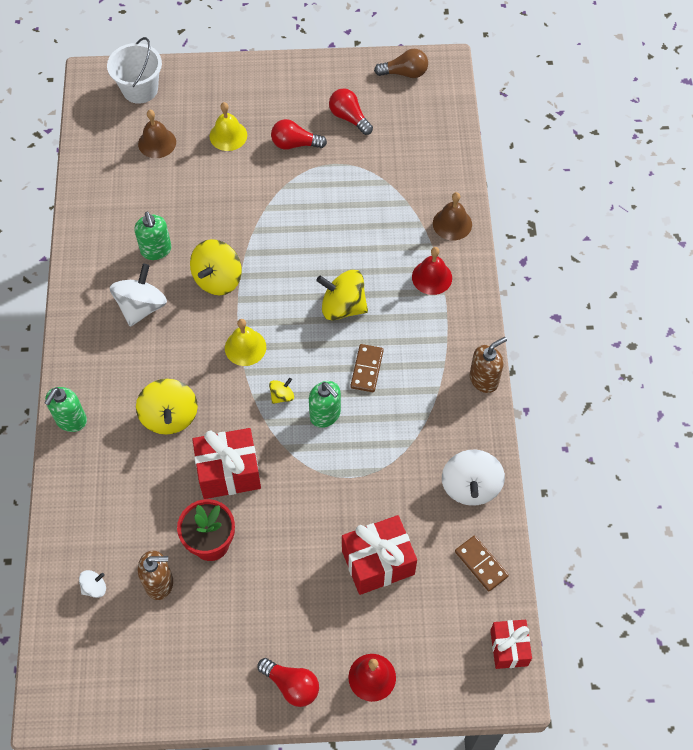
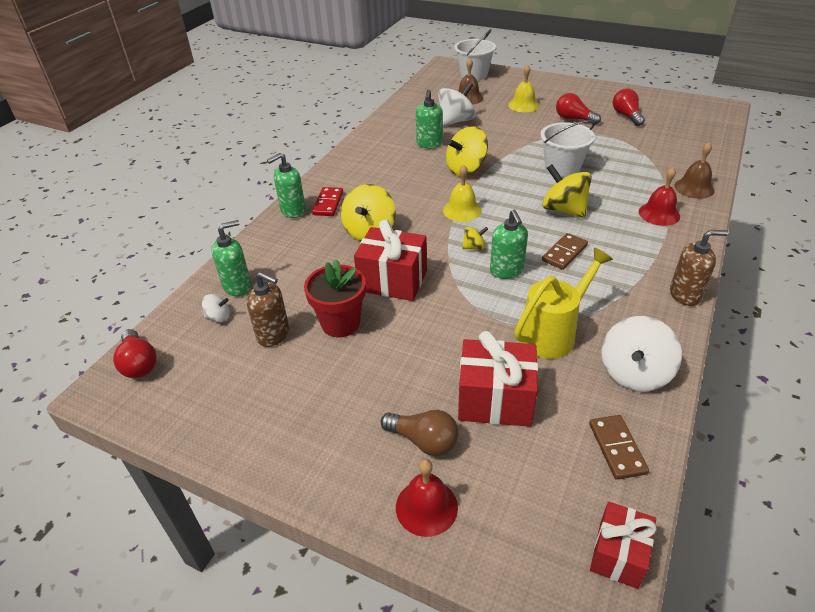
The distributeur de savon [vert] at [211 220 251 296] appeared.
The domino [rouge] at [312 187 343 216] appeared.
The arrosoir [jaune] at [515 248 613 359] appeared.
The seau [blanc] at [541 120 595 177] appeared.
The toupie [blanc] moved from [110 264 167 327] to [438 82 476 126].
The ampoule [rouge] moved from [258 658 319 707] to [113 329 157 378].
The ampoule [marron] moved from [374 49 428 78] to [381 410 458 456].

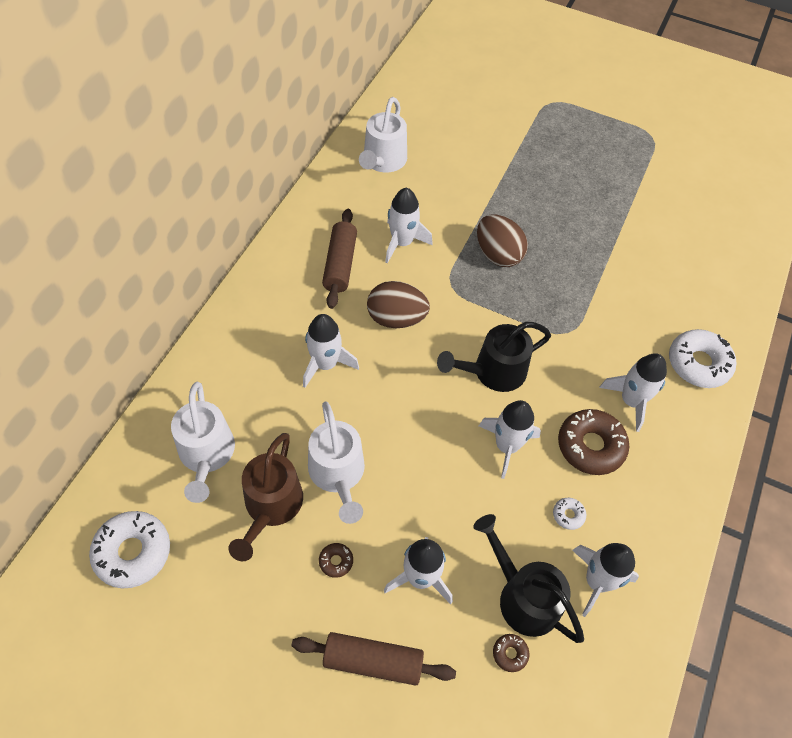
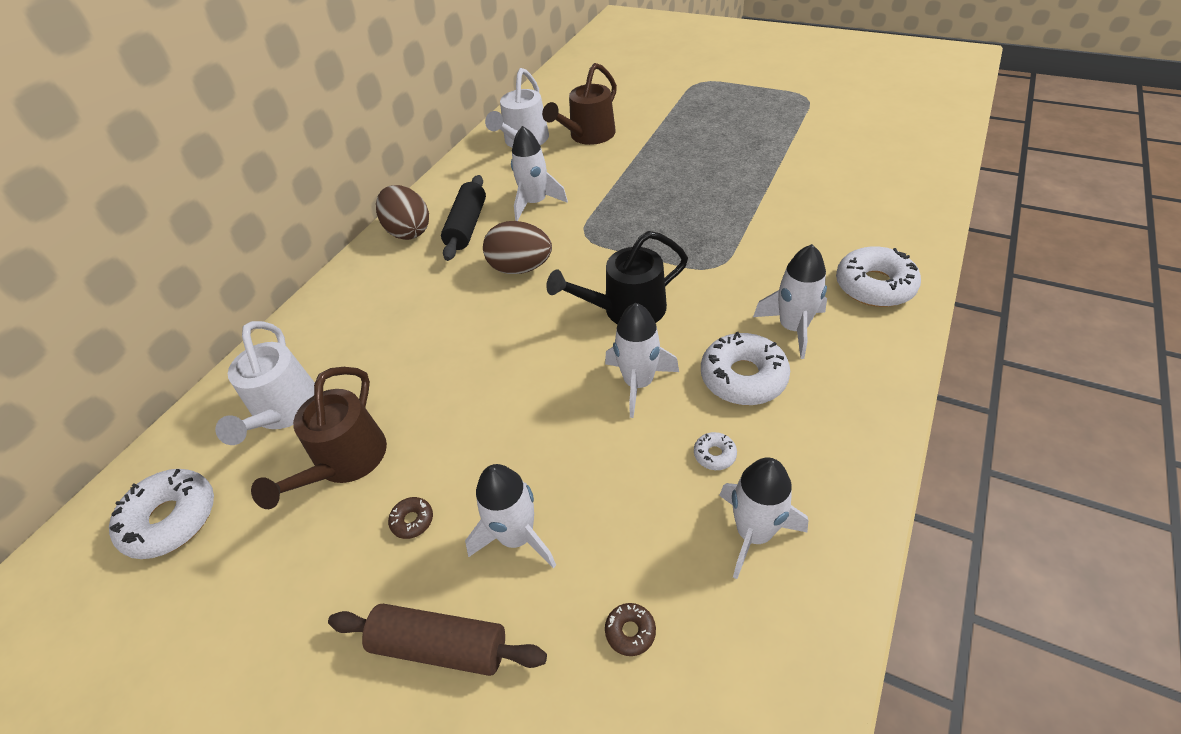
The fusée [blanc] at [303 314 359 388] disappeared.
The arrosoir [blanc] at [308 401 365 524] disappeared.
The arrosoir [noir] at [473 514 584 643] disappeared.
The arrosoir [marron] at [542 63 617 145] appeared.
The œuf [marron] moved from [477 215 528 267] to [376 185 429 240].
The rouleau à pâtisserie [marron] at [322 209 357 309] became the rouleau à pâtisserie [noir] at [441 175 486 261].
The beignet [marron] at [558 409 629 475] became the beignet [blanc] at [701 332 790 405].

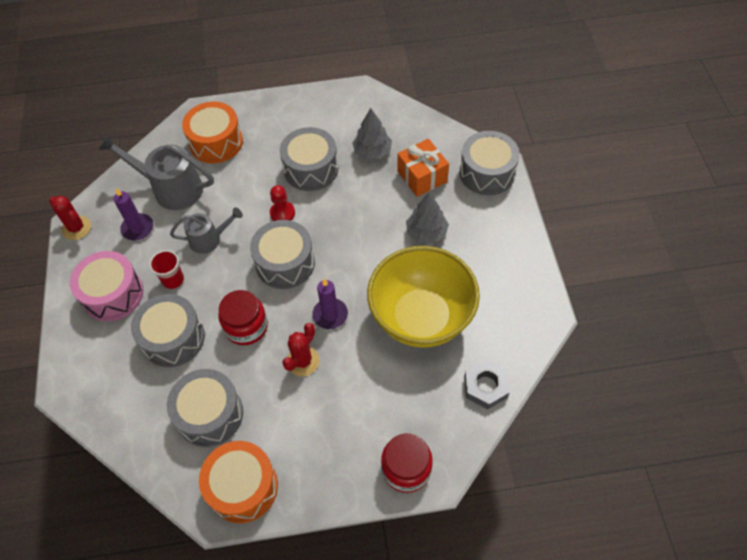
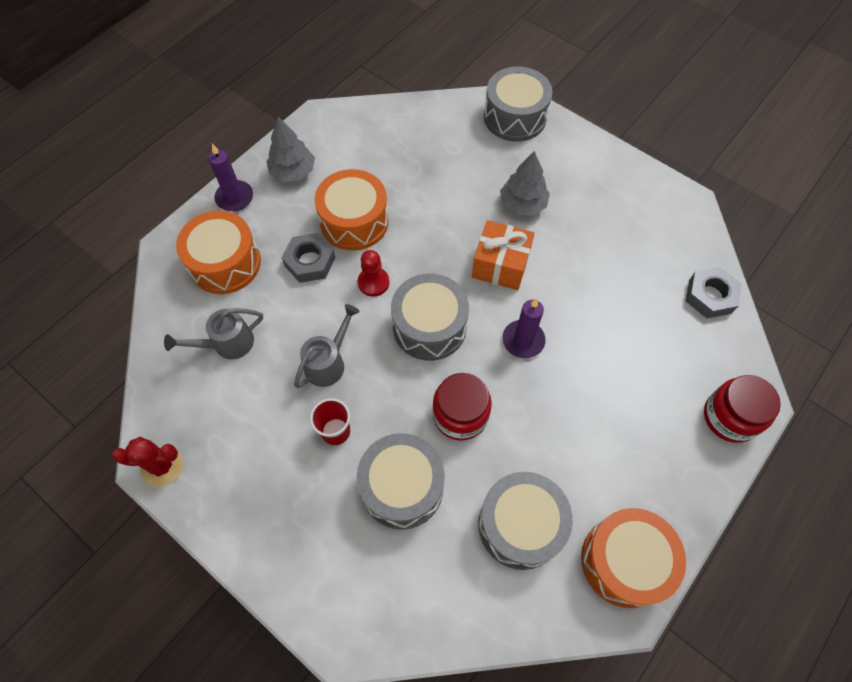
The tambour [rose] at [70 251 144 322] disappeared.
The cactus [rouge] at [282 323 319 376] disappeared.
The bol [jaune] at [367 246 480 348] disappeared.
The écrou [gris] at [282 233 335 283] appeared.
The bougie [violet] moved from [113 188 153 240] to [208 144 253 211].
The arbre [gris] moved from [352 108 392 160] to [266 117 315 182].
The cadeau [orange] moved from [397 139 449 197] to [472 220 535 290].
The tambour [gris] at [280 127 338 191] became the tambour [orange] at [315 169 389 251].
The arrosoir [gris] at [98 134 214 210] changed to 0.61 times the size.

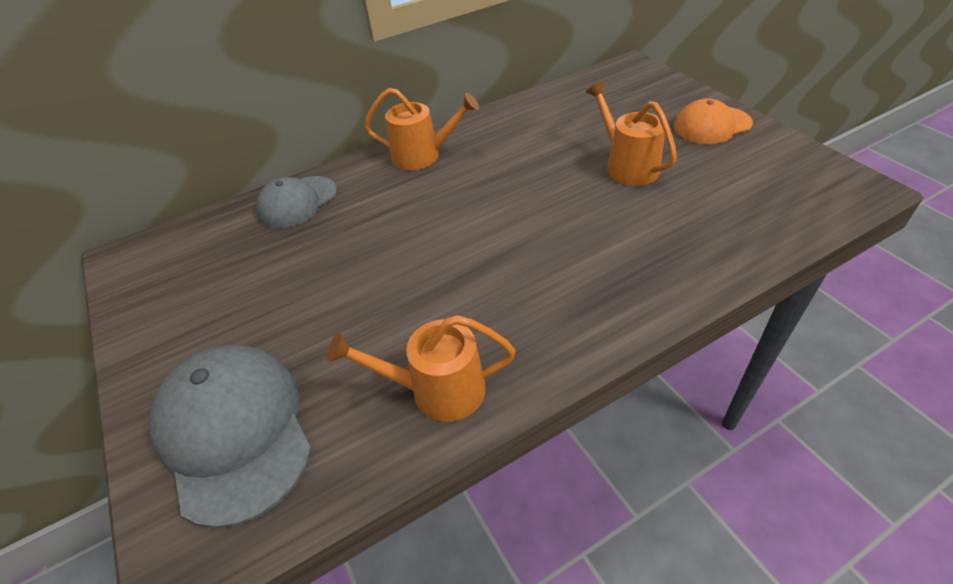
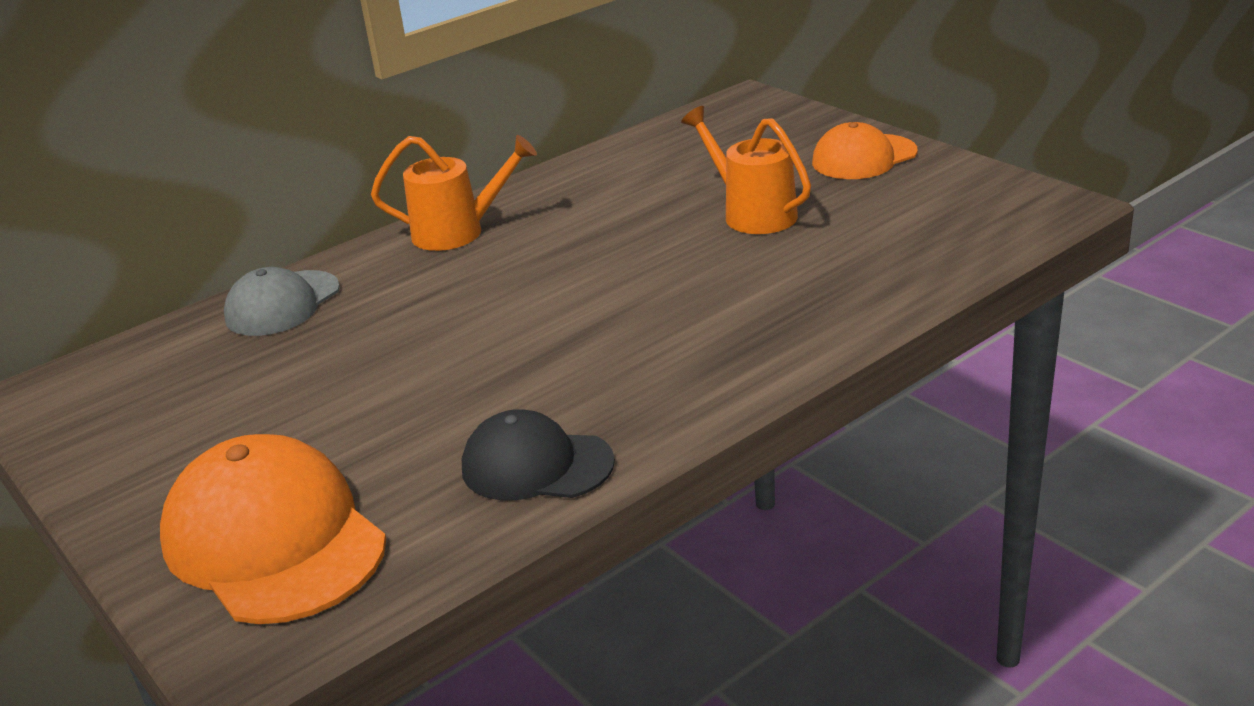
The arrosoir [orange] at [327 315 516 422] was replaced by the casquette [noir] at [462 409 615 500].
The casquette [gris] at [149 345 312 528] became the casquette [orange] at [160 434 386 624].

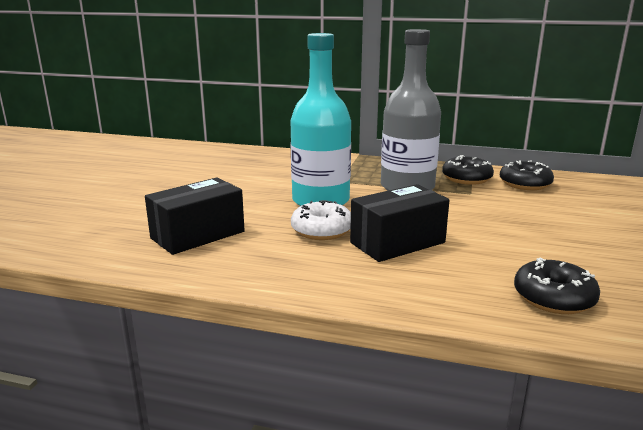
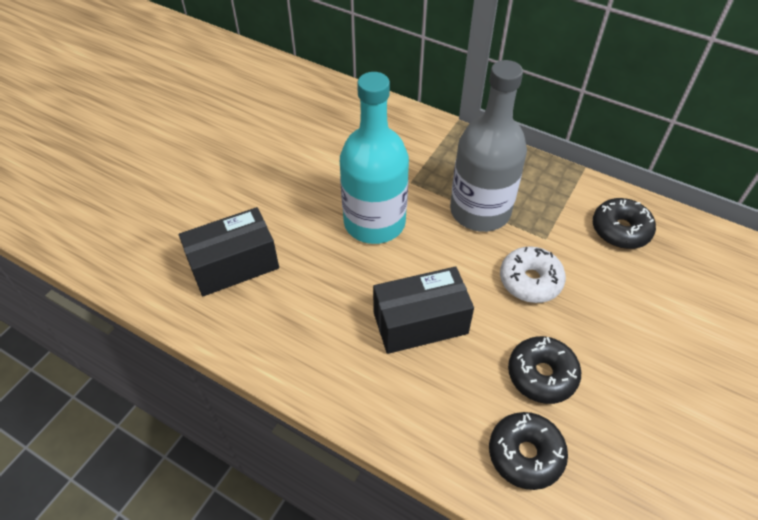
The beignet [blanc] moved from [291 200 351 240] to [500 246 566 303].
The beignet [noir] moved from [442 155 494 185] to [508 336 581 404].

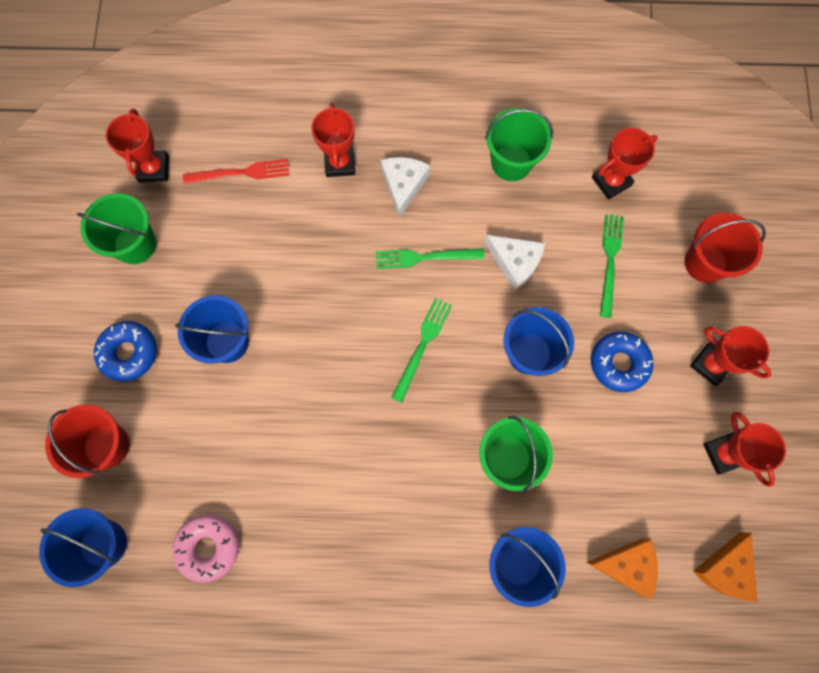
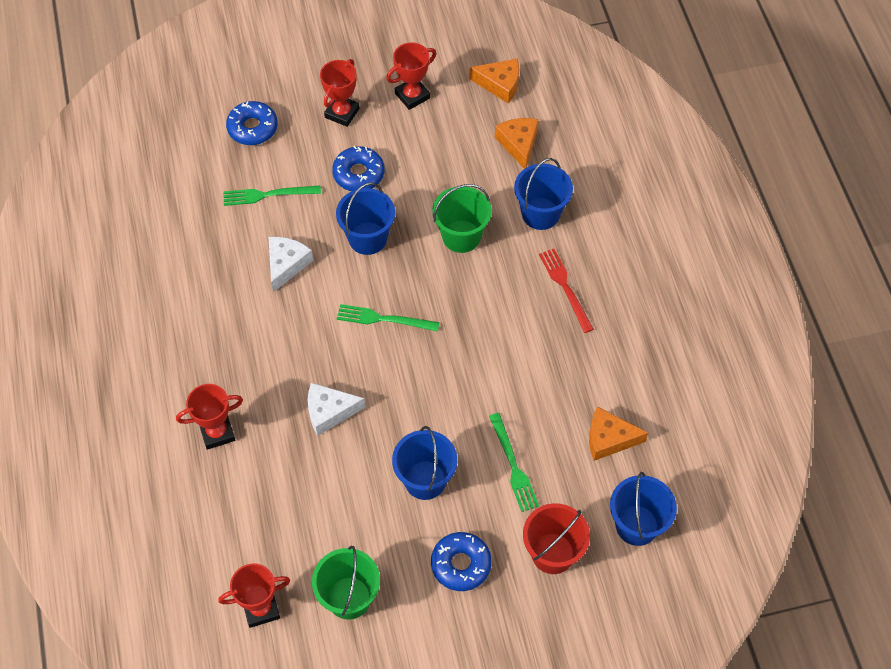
The seau [vert] at [485 108 553 181] disappeared.
The trophée [rouge] at [592 128 658 200] disappeared.
The fourchette [rouge] moved from [183 159 289 184] to [539 249 594 333].
The fourchette [vert] moved from [376 248 485 269] to [489 413 539 512].
The fromage [blanc] moved from [381 157 430 218] to [308 383 365 436].
The beignet [rose] at [172 514 239 583] was replaced by the fromage [orange] at [589 407 648 461].
The seau [rouge] at [685 213 766 283] was replaced by the beignet [bleu] at [226 101 278 145].

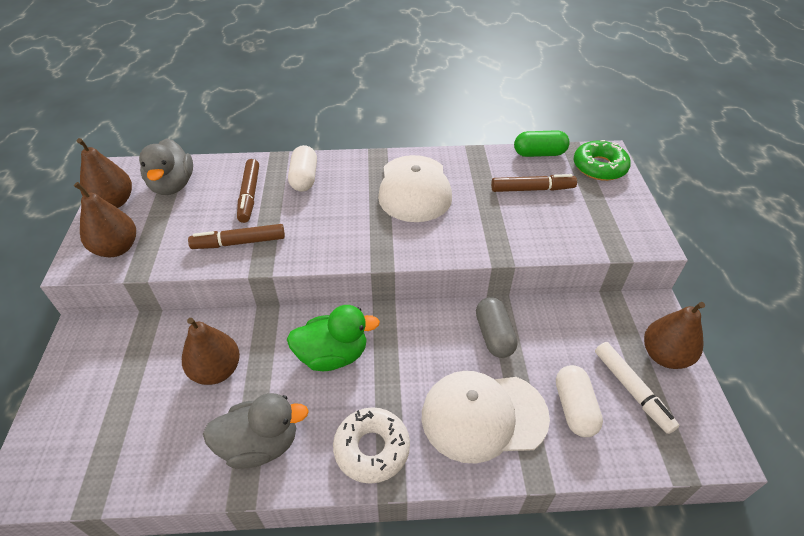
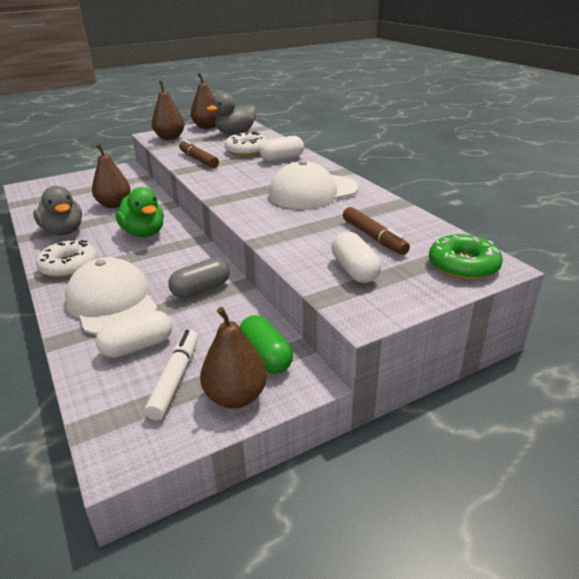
The gélule [blanc] at [332 232 381 283] appeared.
The gélule [vert] moved from [514 130 570 157] to [240 315 293 374].
The feutre [marron] at [237 159 259 223] was replaced by the beignet [blanc] at [225 132 267 156].
The feutre [blanc] at [595 342 680 434] turned 150 degrees clockwise.

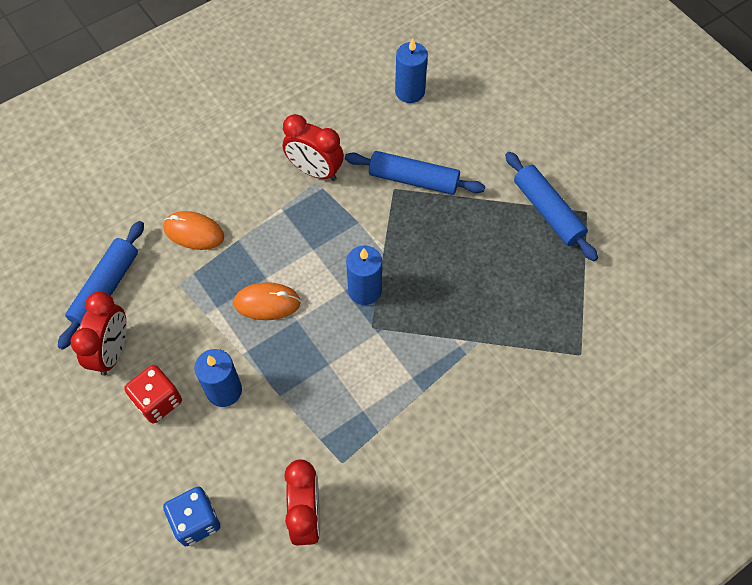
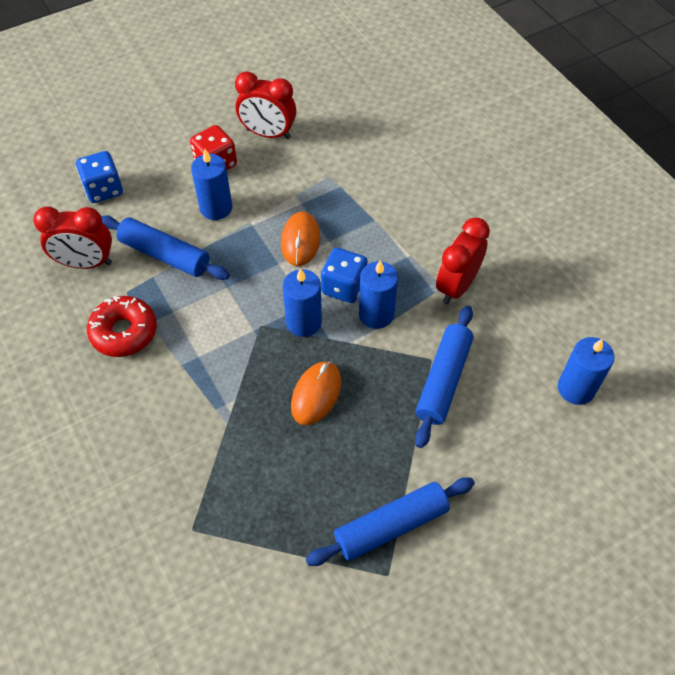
The beignet [rouge] at [87 296 157 357] appeared.
The dé [bleu] at [321 248 368 303] appeared.
The bougie [bleu] at [359 260 398 329] appeared.
The rouleau à pâtisserie [bleu] moved from [58 221 144 350] to [101 215 230 280].
The souris [orange] moved from [163 211 224 250] to [291 361 341 425].

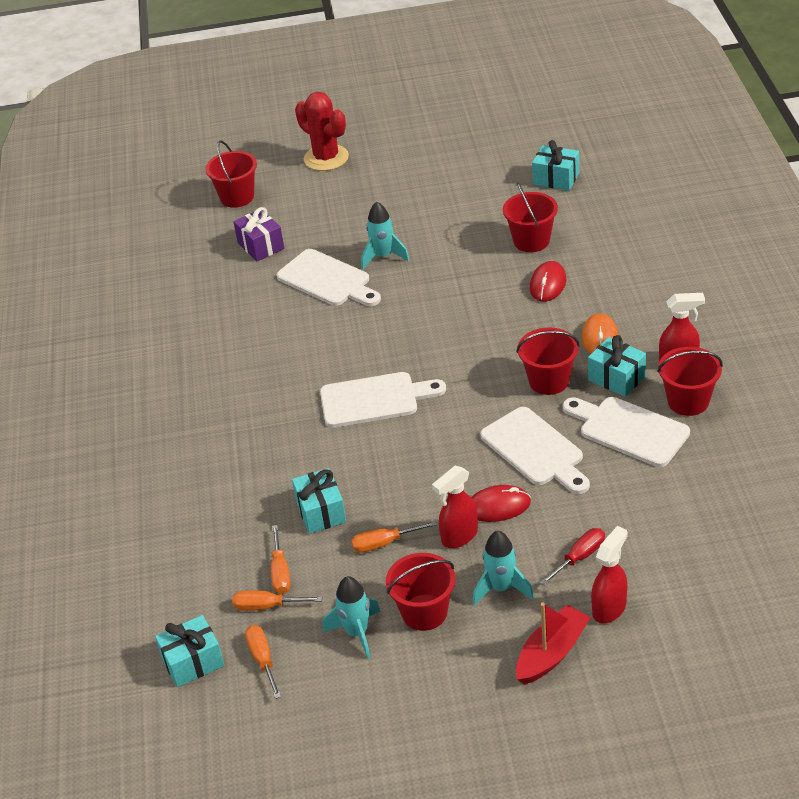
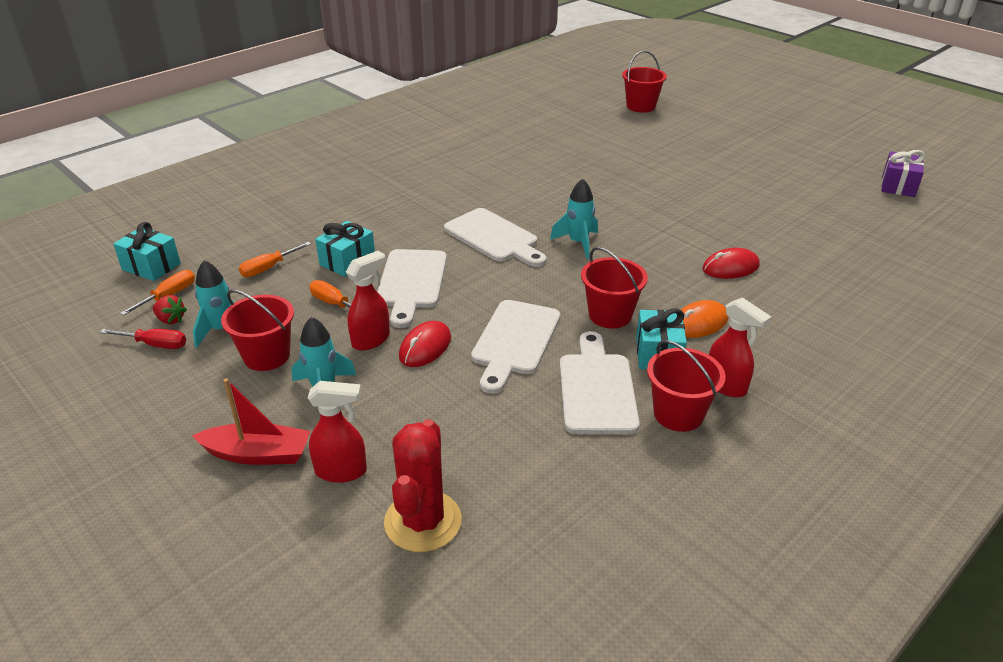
The tournevis [orange] at [233 590 322 611] disappeared.
The seau [rouge] at [503 183 558 252] disappeared.
The cadeau [turquoise] at [532 140 579 191] disappeared.
The fraise [rouge] at [153 295 187 324] appeared.
The cadeau [violet] moved from [233 207 284 261] to [881 150 925 197].
The planche à découper [blanc] moved from [277 249 381 306] to [377 249 447 328].
The cactus [rouge] moved from [295 92 349 171] to [384 419 462 552].
The fusée [turquoise] moved from [361 202 410 270] to [550 178 598 259].
The tournevis [rouge] moved from [540 528 605 586] to [100 329 186 349].
The vaporisateur [rouge] at [432 466 478 548] turned 120 degrees clockwise.
The souris [rouge] at [471 485 531 522] turned 75 degrees clockwise.

